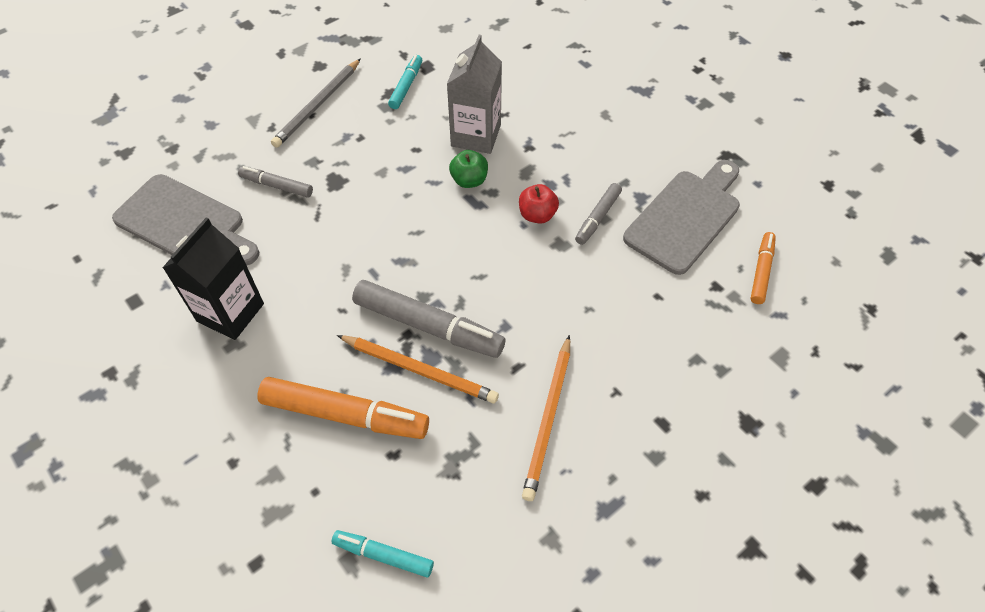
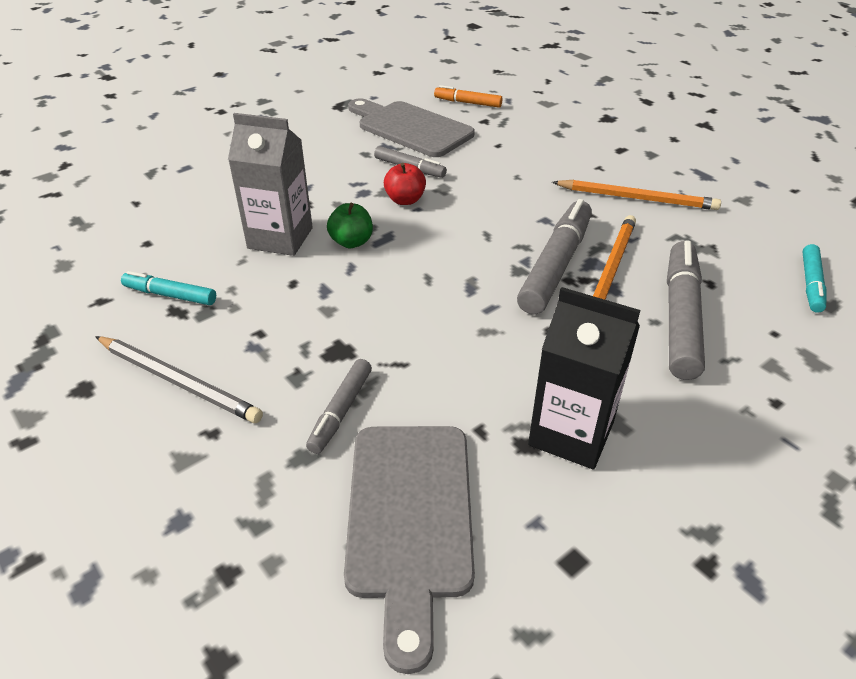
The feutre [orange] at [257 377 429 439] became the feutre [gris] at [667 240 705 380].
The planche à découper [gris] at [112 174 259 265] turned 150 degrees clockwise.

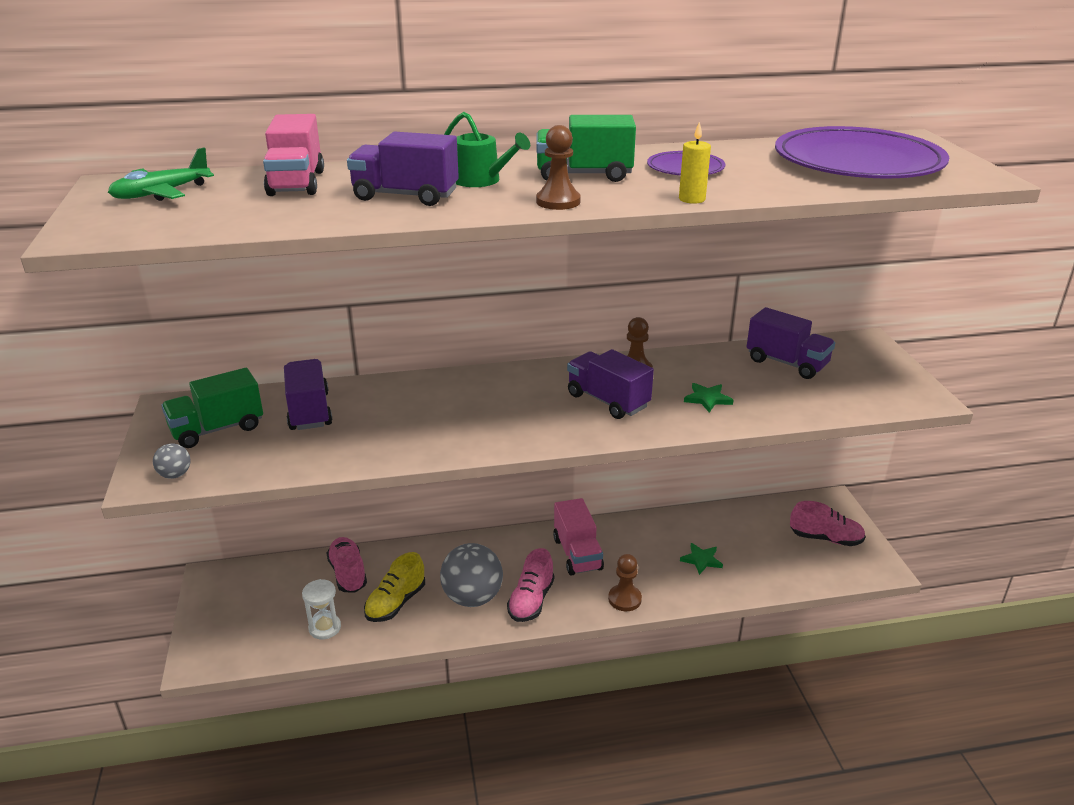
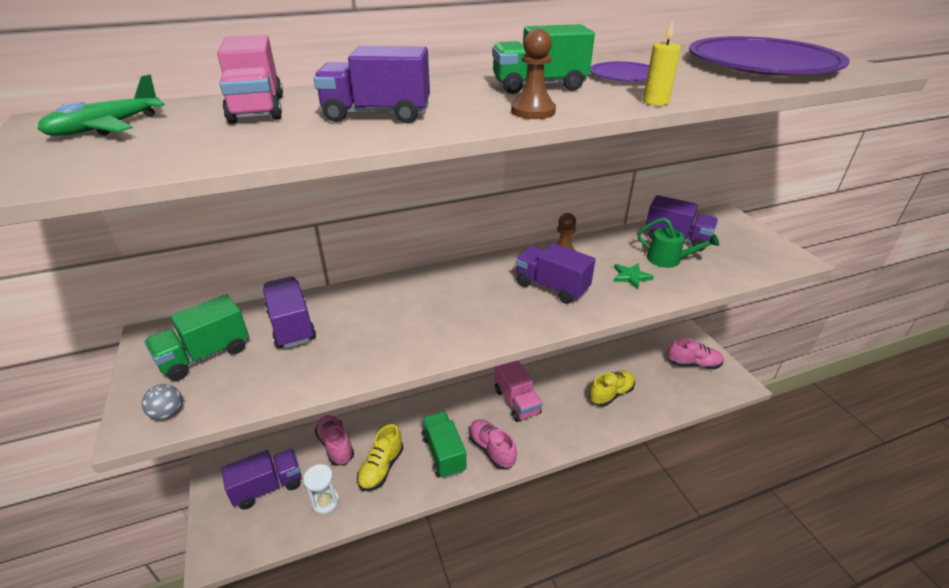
The pion [marron] at [608 554 642 611] disappeared.
The camion [violet] at [221 449 302 510] appeared.
The arrosoir [vert] moved from [444 112 530 187] to [637 217 719 268].
The balle [gris] at [440 543 503 607] was replaced by the camion [vert] at [422 412 466 478].
The étoile [vert] at [680 543 723 575] was replaced by the chaussure [jaune] at [589 370 635 406].
The chaussure [rose] at [507 548 554 622] turned 135 degrees clockwise.

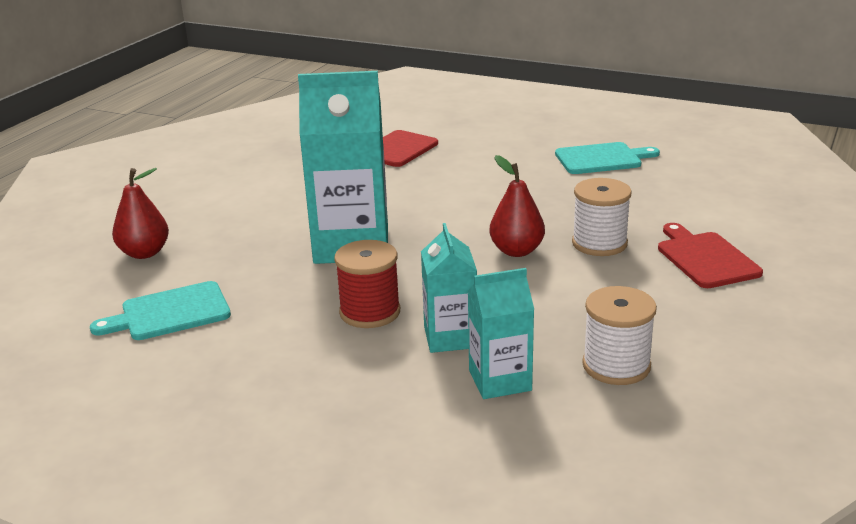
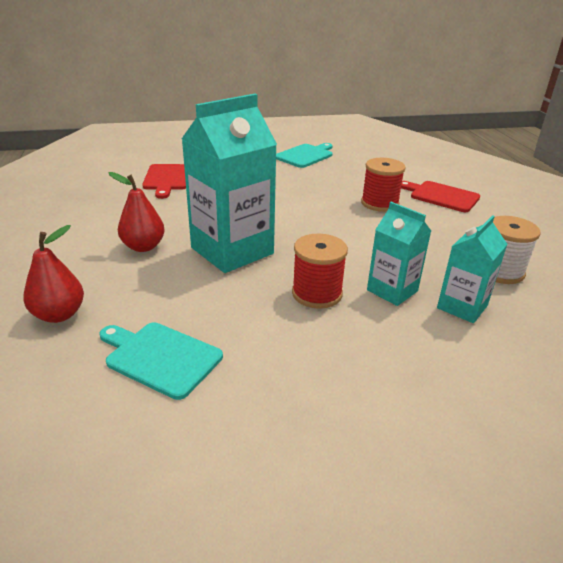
The poire [rouge] moved from [489 155 545 257] to [108 172 165 252].
The bobine [blanc] at [572 178 632 256] became the bobine [rouge] at [361 158 406 212].
The planche à découper [turquoise] at [90 281 231 340] turned 90 degrees clockwise.

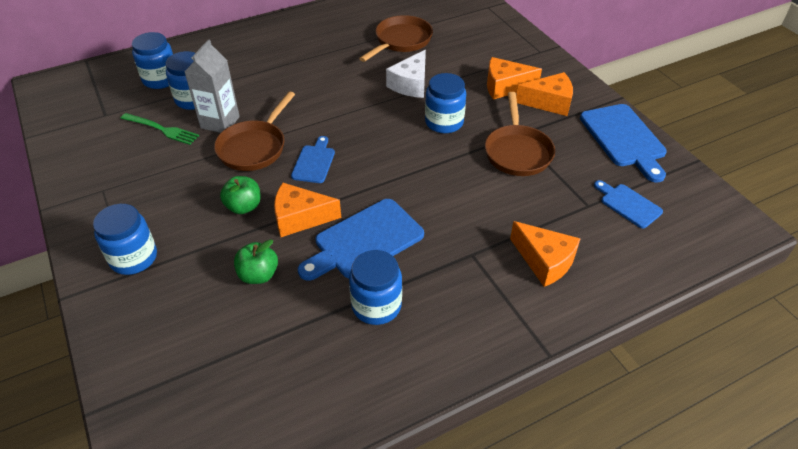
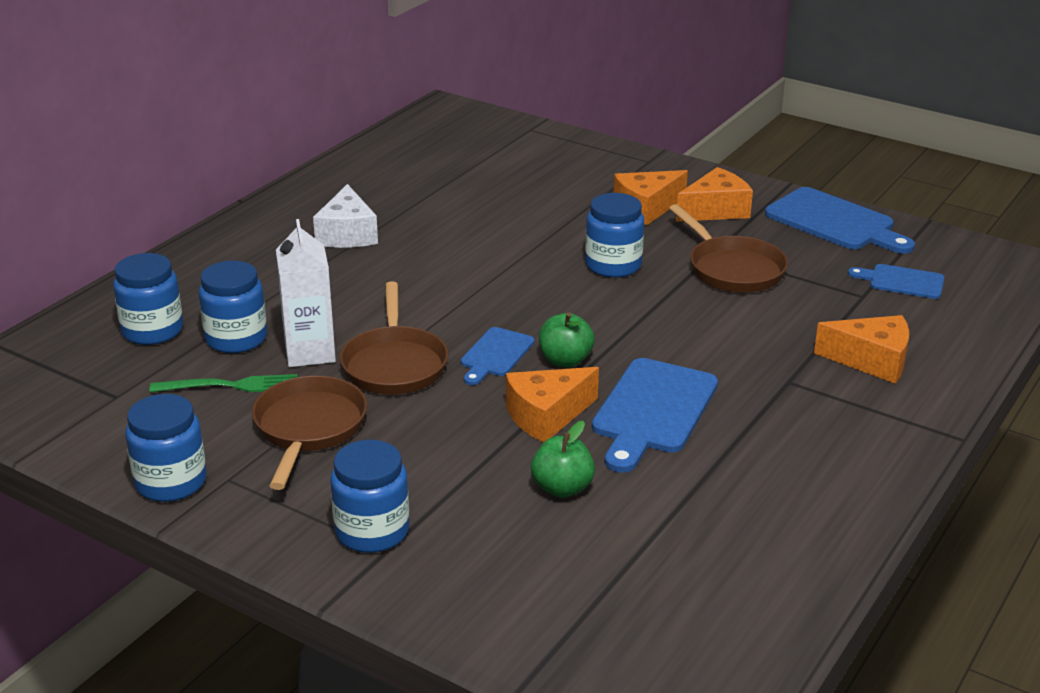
The pomme [vert] moved from [220 176 261 214] to [539 312 595 367].
The bocal [bleu] moved from [349 250 402 325] to [126 394 207 502].
The poêle [marron] moved from [359 15 433 62] to [252 376 367 490].
The fromage [blanc] moved from [386 50 426 98] to [313 184 378 248].
The brique de lait [gris] at [184 39 240 133] became the brique de lait [blanc] at [276 219 336 367].
The planche à découper [bleu] at [291 136 335 183] turned 135 degrees counterclockwise.

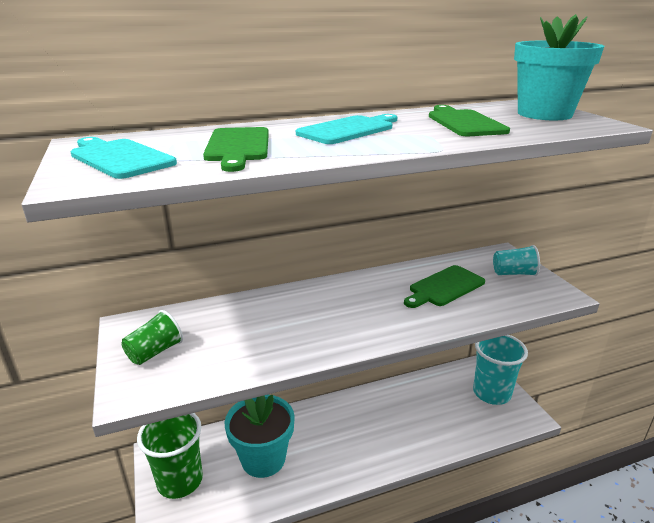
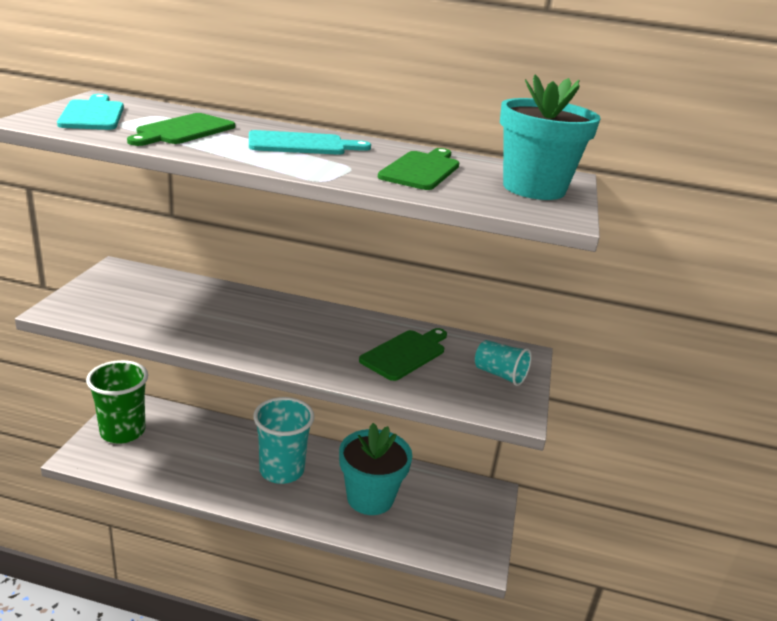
The gobelet [vert] at [121 310 183 365] disappeared.
The pot de fleurs [turquoise] moved from [225 395 295 478] to [339 423 412 515].
The gobelet [turquoise] moved from [473 335 528 405] to [253 397 315 484].
The planche à découper [vert] at [404 265 485 308] turned 135 degrees clockwise.

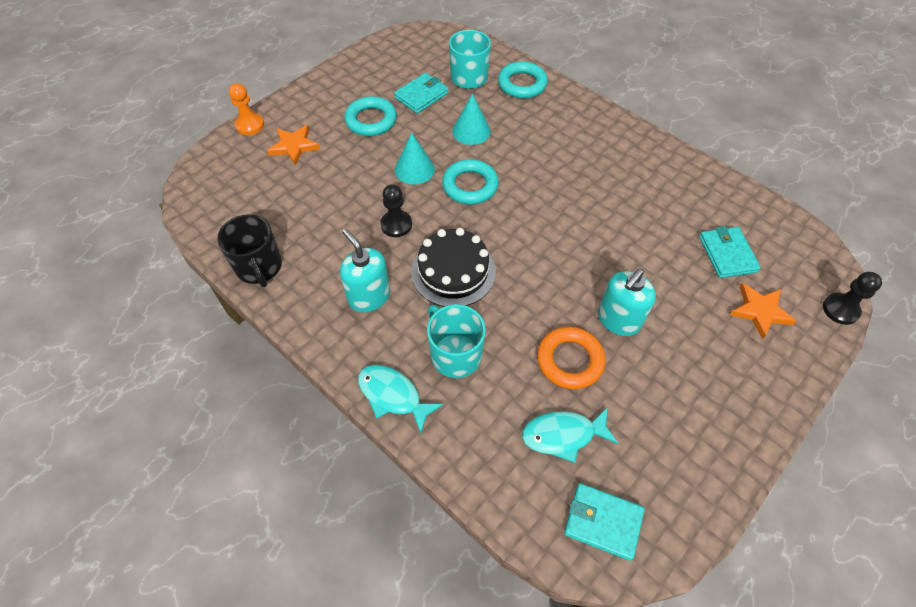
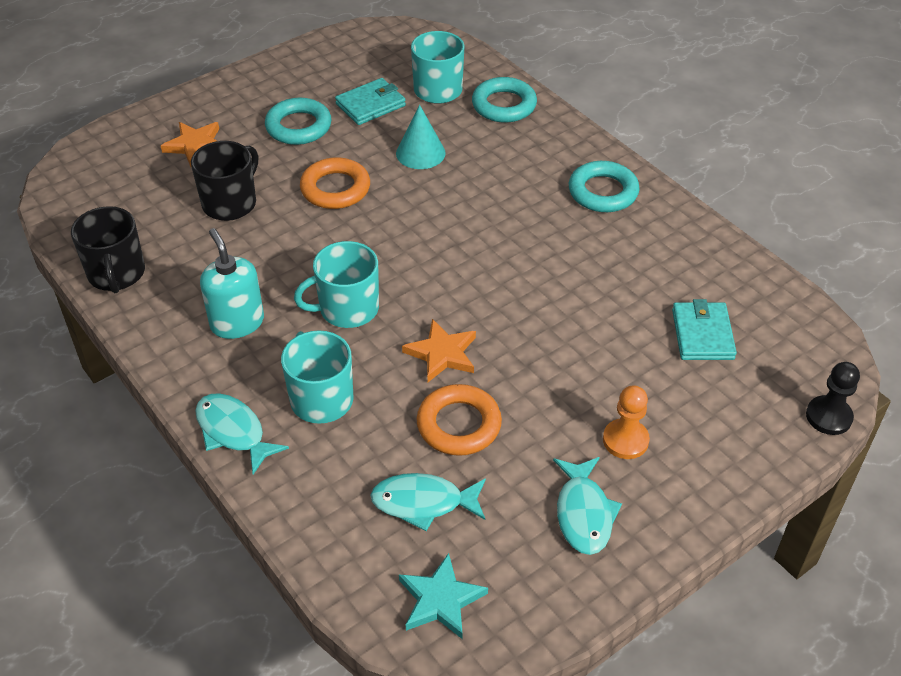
The pion [noir] at [380 184 412 237] disappeared.
The distributeur de savon [turquoise] at [598 269 656 336] disappeared.
The tasse [noir] at [191 141 258 221] appeared.
The poisson [turquoise] at [553 457 622 555] appeared.
The pion [orange] moved from [229 83 264 135] to [603 385 650 459].
The anneau [turquoise] moved from [442 159 499 205] to [569 161 640 212].
The étoile [orange] moved from [730 283 796 339] to [402 319 476 382].
The cône [turquoise] at [395 133 435 184] was replaced by the anneau [orange] at [300 157 370 209].
The gâteau [noir] at [411 228 496 307] was replaced by the tasse [turquoise] at [294 241 379 328].
The portefeuille [turquoise] at [564 483 645 561] was replaced by the étoile [turquoise] at [399 553 488 639].

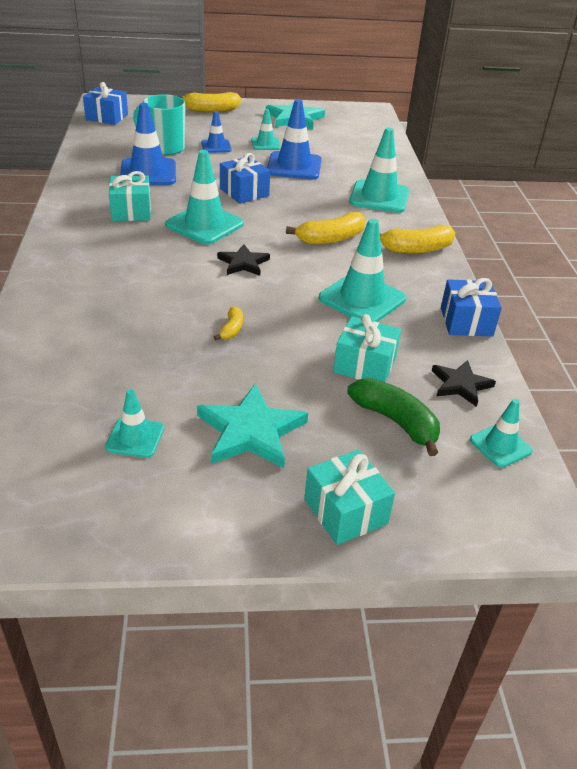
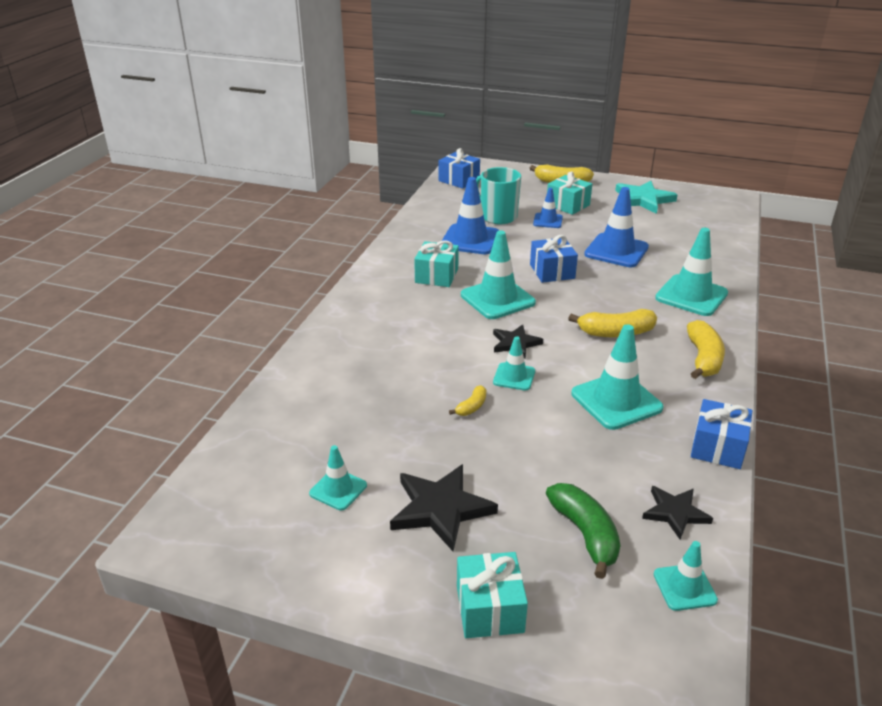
The cône de chantier [turquoise] moved from [251 109 281 150] to [493 336 535 390].
The cadeau [turquoise] moved from [333 314 401 382] to [547 171 592 215].
The étoile [turquoise] at [197 384 308 468] became the étoile [noir] at [390 464 498 551].
The banane [jaune] at [380 225 455 254] turned 90 degrees counterclockwise.

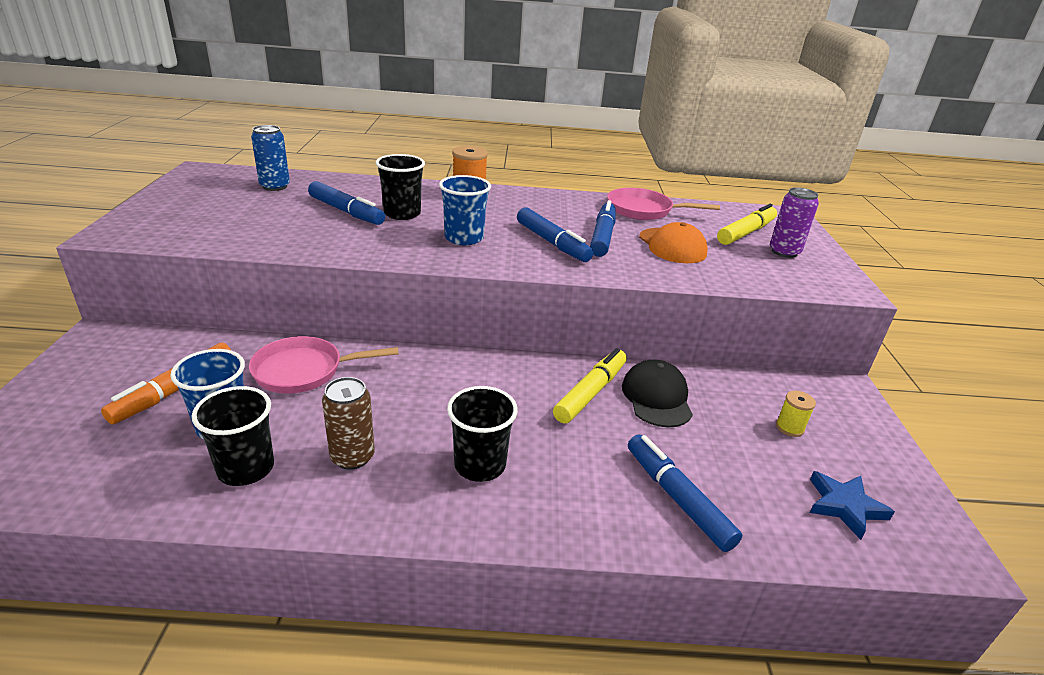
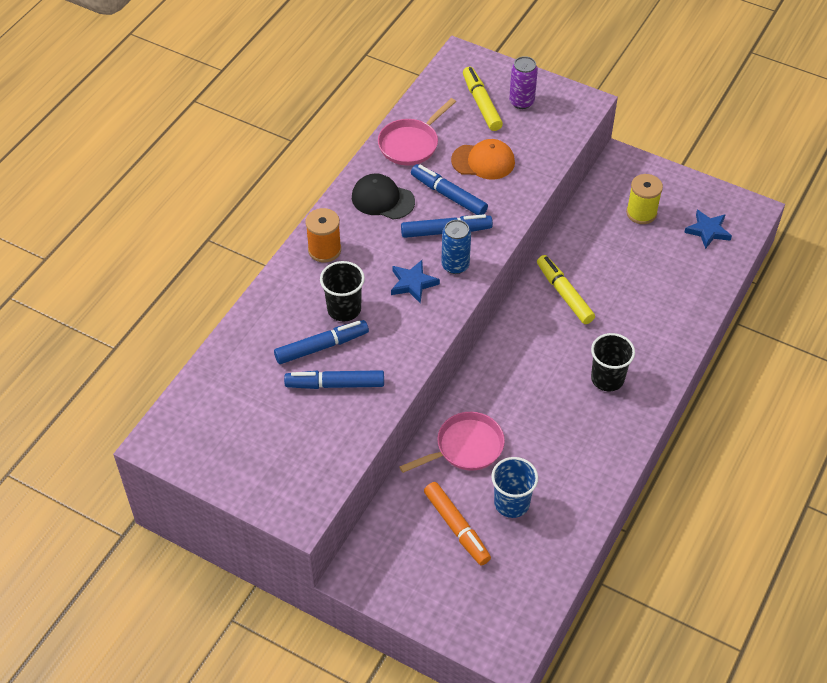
The gobelet [noir] at [192 386 274 486] disappeared.
The canette [marron] at [322 377 375 470] disappeared.
The canette [bleu] moved from [251 125 290 191] to [441 220 471 274].
The casquette [noir] moved from [622 359 693 427] to [352 174 415 220].
The feutre [bleu] moved from [628 434 742 552] to [284 370 384 389].
The gobelet [bleu] at [439 175 491 246] was replaced by the étoile [bleu] at [391 260 440 304].
The poêle [rose] at [249 336 399 394] turned 135 degrees counterclockwise.
The bobine [jaune] at [776 391 816 437] changed to 1.67 times the size.

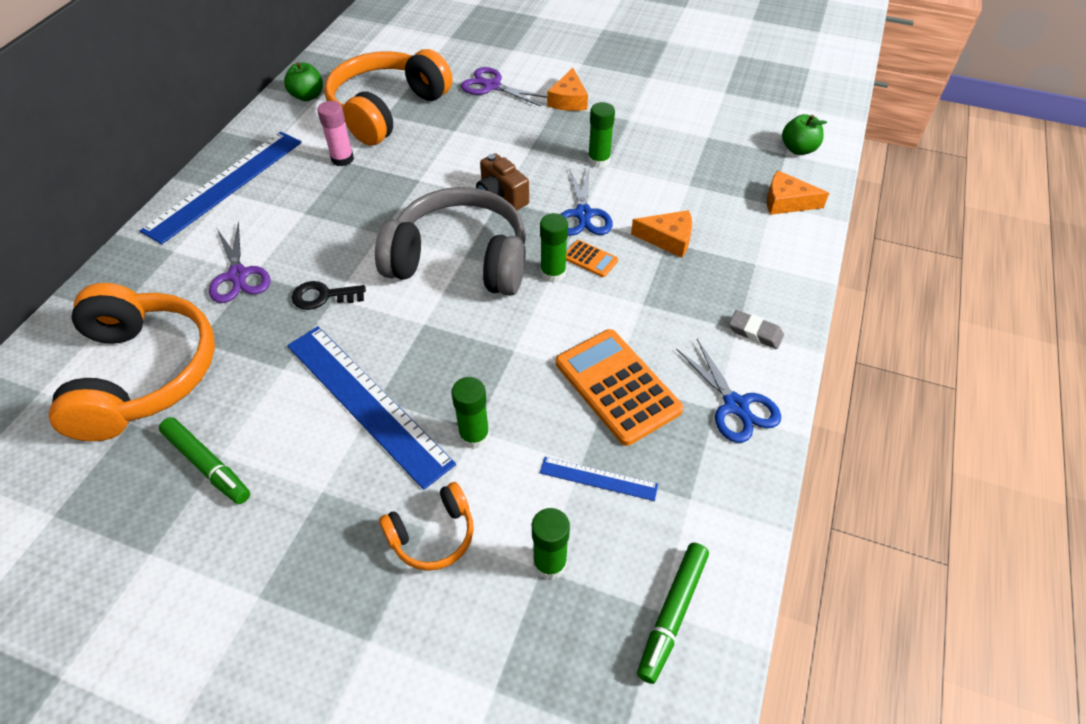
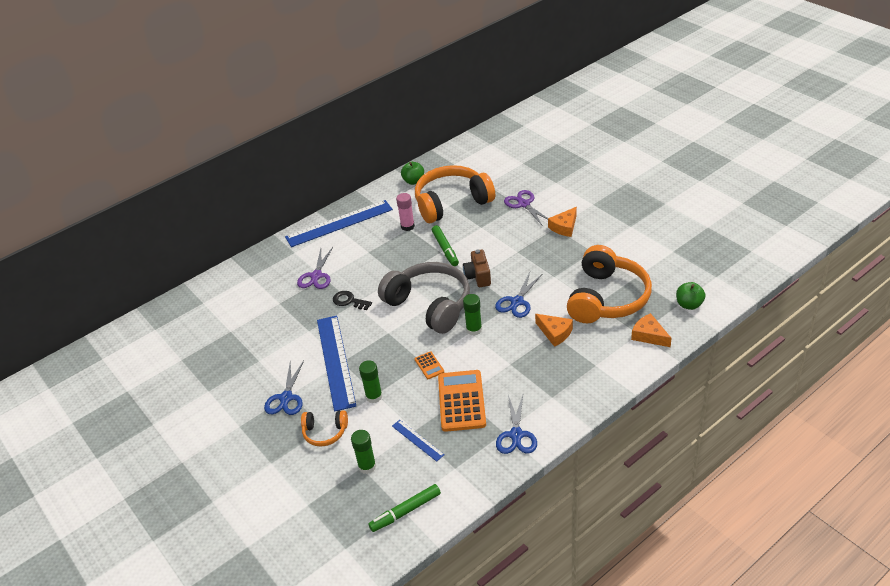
The bâton de colle [vert] at [588 102 615 168] disappeared.
The gomme [gris] at [729 310 784 349] disappeared.
The ciseaux [bleu] at [264 361 304 415] appeared.
The casque audio [orange] moved from [48 283 215 441] to [567 245 652 323].
The feutre [vert] moved from [159 417 250 504] to [432 225 459 266].
The calculatrice [orange] moved from [566 240 618 277] to [415 351 444 379].

